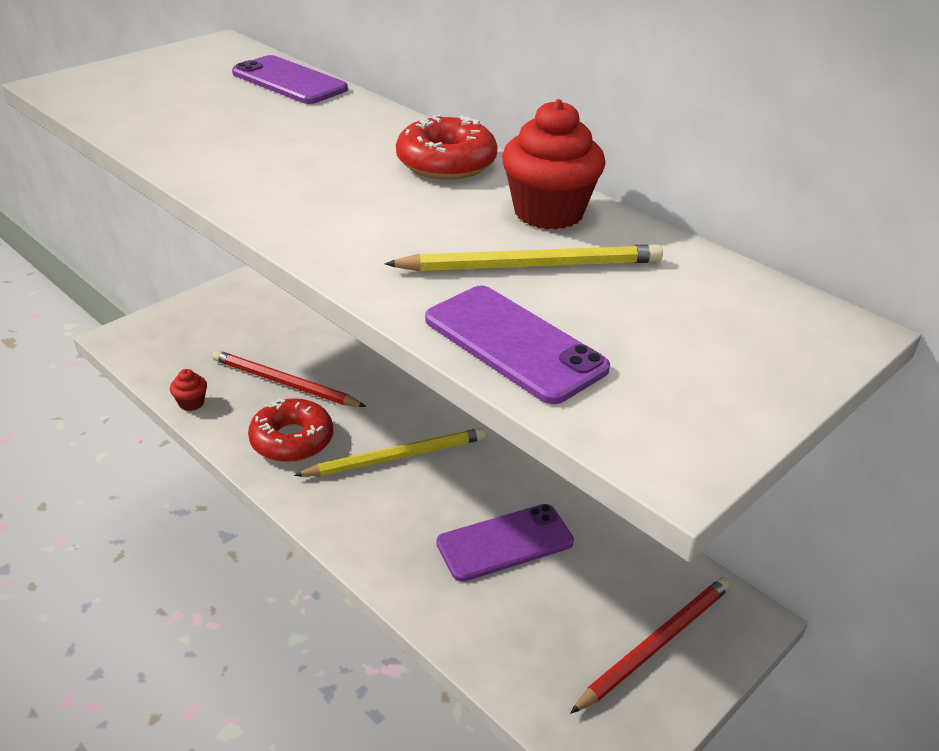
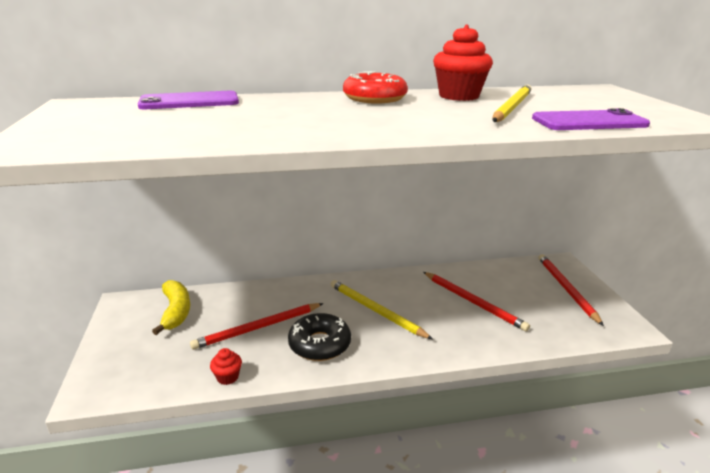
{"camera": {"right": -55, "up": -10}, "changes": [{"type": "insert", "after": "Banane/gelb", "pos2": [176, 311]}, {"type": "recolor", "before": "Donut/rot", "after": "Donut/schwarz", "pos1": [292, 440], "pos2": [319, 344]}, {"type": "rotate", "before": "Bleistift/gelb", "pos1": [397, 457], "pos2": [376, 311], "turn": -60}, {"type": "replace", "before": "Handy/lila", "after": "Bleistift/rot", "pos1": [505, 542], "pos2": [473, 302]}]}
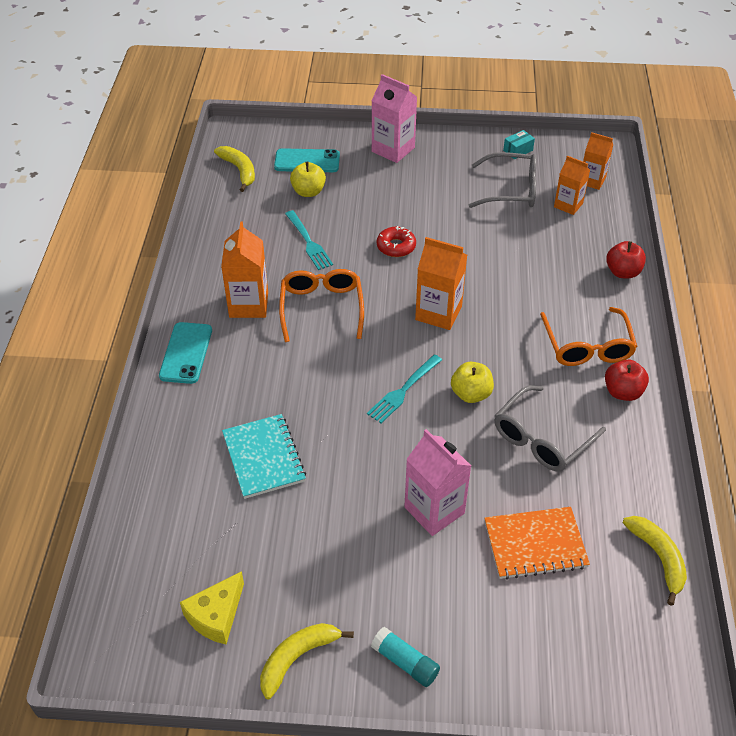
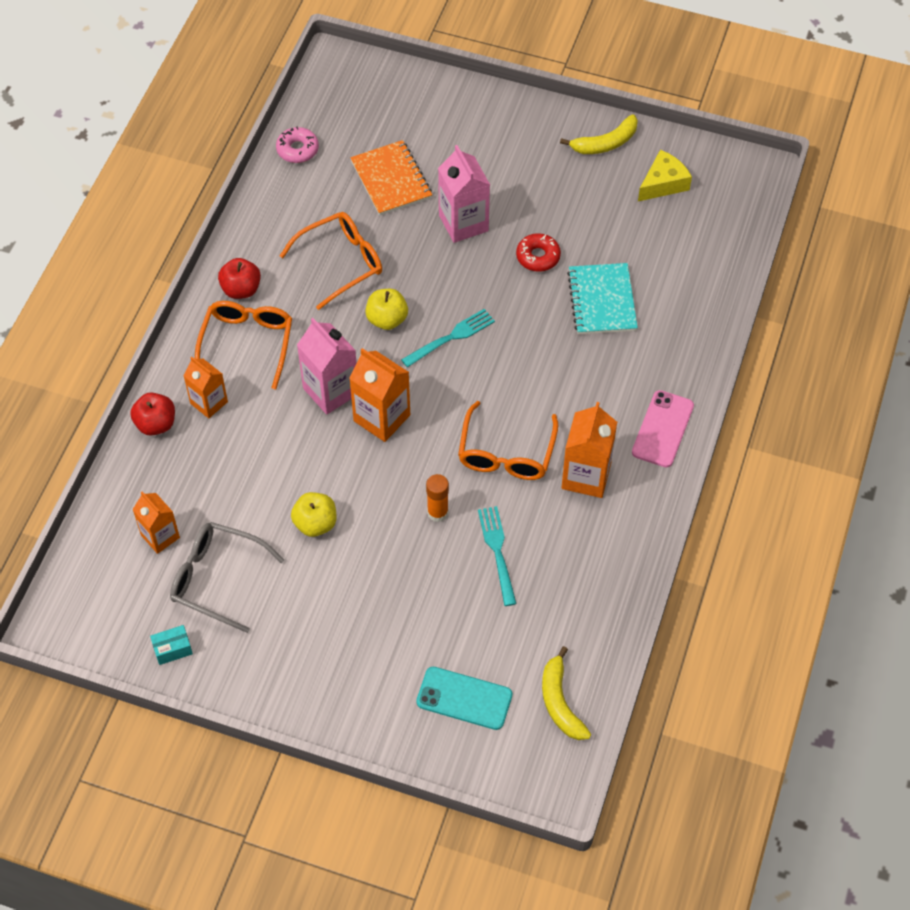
{"camera": {"right": -165, "up": 10}, "changes": [{"type": "move", "before": "Getränkekarton/orange", "pos1": [592, 180], "pos2": [209, 402]}, {"type": "replace", "before": "Banane/gelb", "after": "Donut/rosa", "pos1": [658, 558], "pos2": [297, 149]}, {"type": "recolor", "before": "Brille/grau", "after": "Brille/orange", "pos1": [542, 438], "pos2": [341, 263]}, {"type": "move", "before": "Apfel/gelb", "pos1": [308, 192], "pos2": [315, 523]}, {"type": "move", "before": "Getränkekarton/rosa", "pos1": [393, 149], "pos2": [331, 391]}, {"type": "rotate", "before": "Notizbuch/orange", "pos1": [535, 544], "pos2": [391, 180], "turn": 60}, {"type": "insert", "after": "Klebestift/orange", "pos2": [437, 512]}, {"type": "move", "before": "Donut/rot", "pos1": [396, 246], "pos2": [538, 257]}, {"type": "recolor", "before": "Handy/türkis", "after": "Handy/rosa", "pos1": [186, 353], "pos2": [662, 429]}, {"type": "delete", "before": "Klebestift/türkis", "pos1": [405, 662]}]}
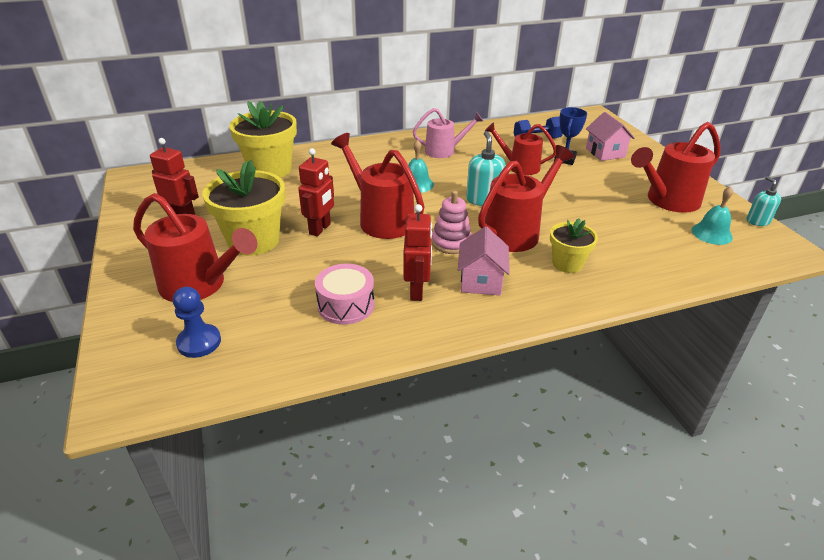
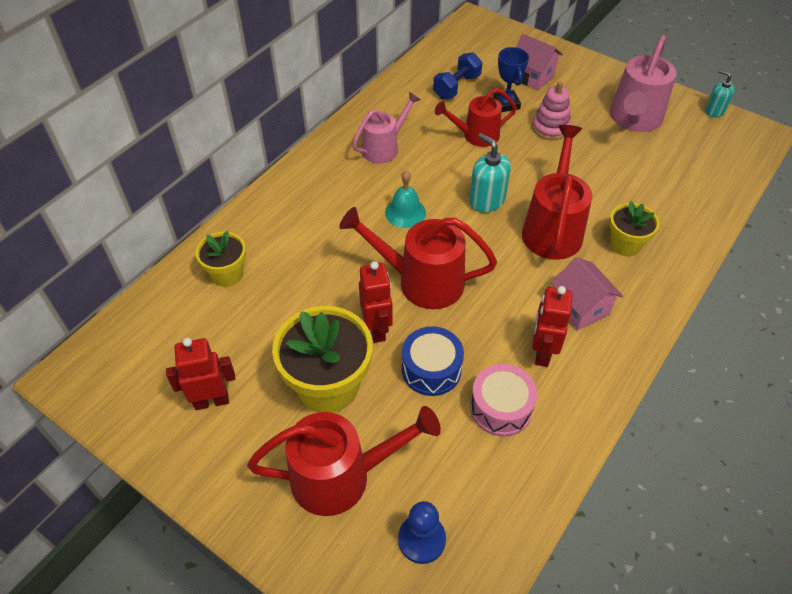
{"camera": {"right": -35, "up": 15}, "changes": [{"type": "resize", "before": "Blumentopf/gelb", "pos1": [270, 169], "pos2": [227, 274], "scale": 0.57}, {"type": "insert", "after": "Trommel/blau", "pos2": [431, 369]}, {"type": "move", "before": "Stapelspielzeug/rosa", "pos1": [451, 242], "pos2": [550, 128]}, {"type": "rotate", "before": "Roboter/rot", "pos1": [417, 291], "pos2": [542, 352], "turn": -135}, {"type": "recolor", "before": "Gießkanne/rot", "after": "Gießkanne/rosa", "pos1": [667, 201], "pos2": [634, 120]}, {"type": "delete", "before": "Glocke/türkis", "pos1": [711, 233]}]}
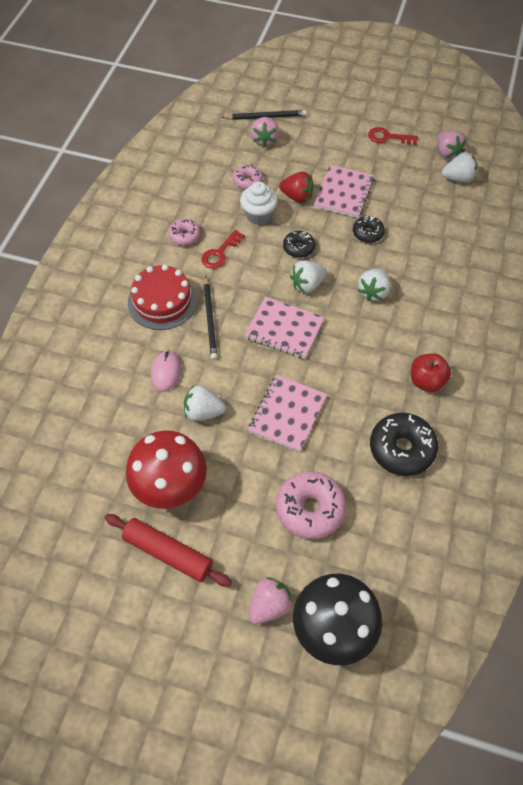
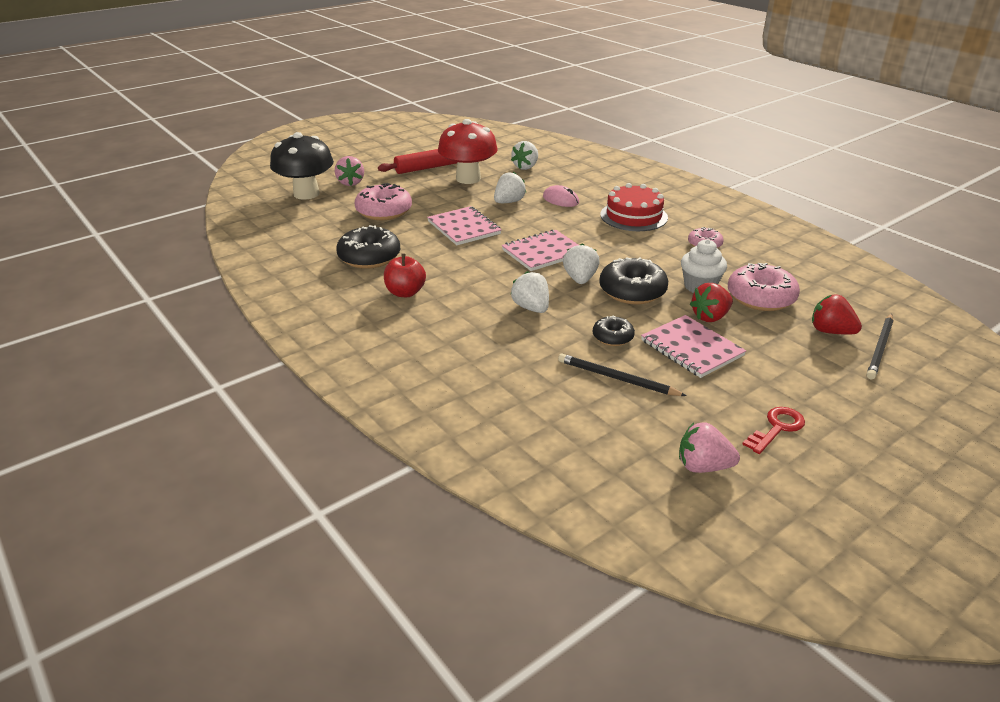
{"camera": {"right": 125, "up": -25}, "changes": [{"type": "move", "before": "Erdbeere/weiß", "pos1": [458, 178], "pos2": [526, 167]}, {"type": "move", "before": "Bleistift/schwarz", "pos1": [210, 320], "pos2": [617, 378]}, {"type": "resize", "before": "Donut/schwarz", "pos1": [298, 248], "pos2": [632, 291], "scale": 1.78}, {"type": "resize", "before": "Donut/rosa", "pos1": [247, 181], "pos2": [760, 298], "scale": 1.78}, {"type": "recolor", "before": "Erdbeere/rosa", "after": "Erdbeere/rot", "pos1": [264, 140], "pos2": [830, 331]}, {"type": "delete", "before": "Schlüssel/rot", "pos1": [220, 253]}]}
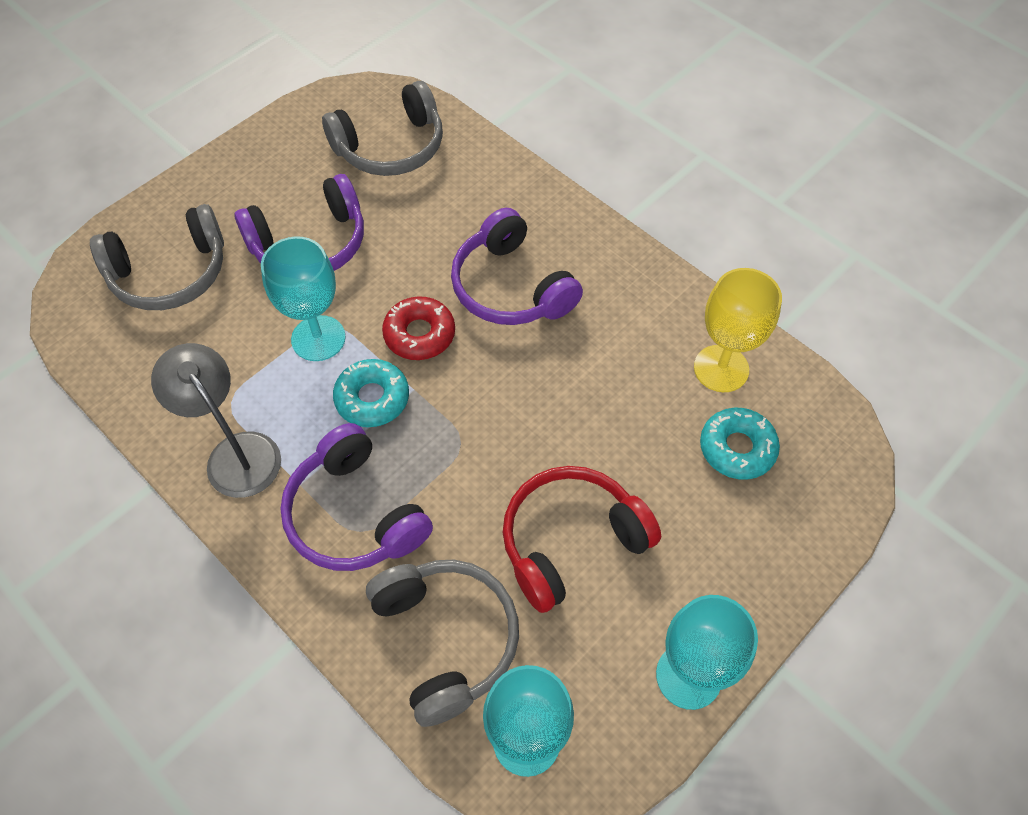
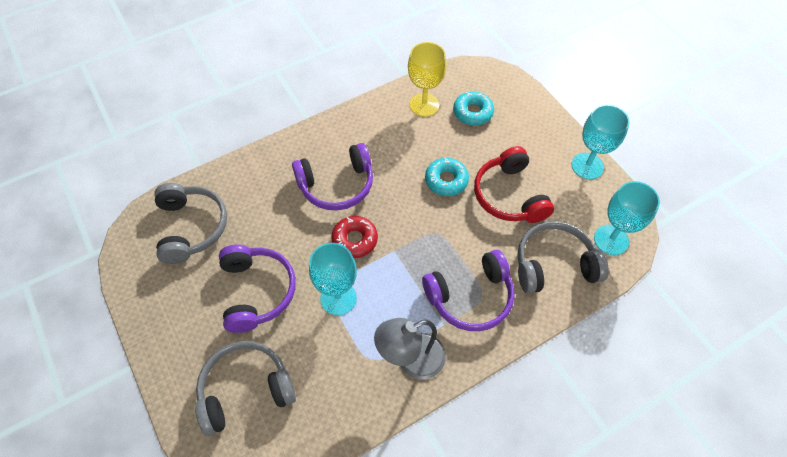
{"camera": {"right": -75, "up": 0}, "changes": [{"type": "rotate", "before": "Kopfhörer/grau", "pos1": [170, 273], "pos2": [246, 390], "turn": -105}, {"type": "move", "before": "Donut/türkis", "pos1": [372, 398], "pos2": [446, 180]}]}
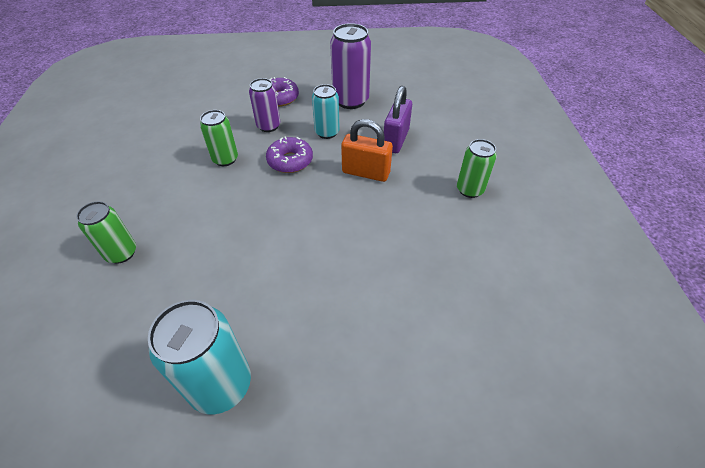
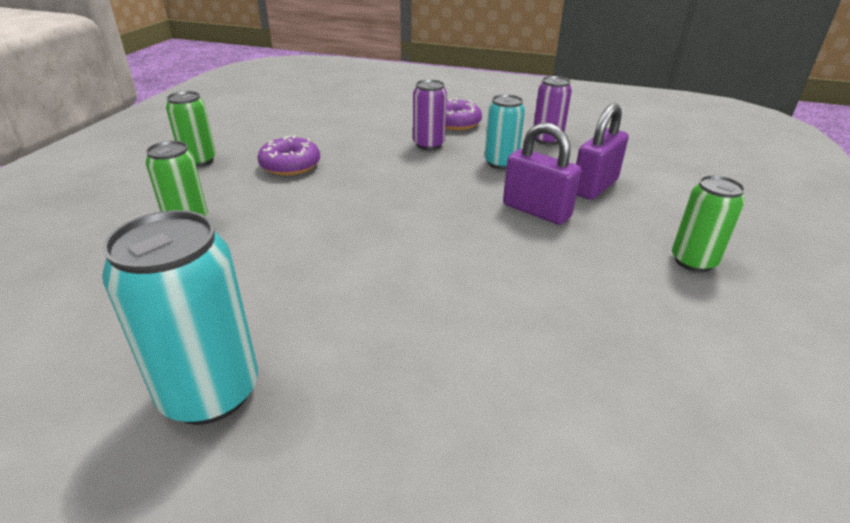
{"camera": {"right": 20, "up": -15}, "changes": [{"type": "move", "before": "Dose/grün", "pos1": [225, 159], "pos2": [199, 160]}, {"type": "move", "before": "Donut/lila", "pos1": [290, 161], "pos2": [290, 165]}, {"type": "recolor", "before": "Vorhängeschloss/orange", "after": "Vorhängeschloss/lila", "pos1": [366, 172], "pos2": [536, 211]}, {"type": "resize", "before": "Dose/lila", "pos1": [350, 100], "pos2": [547, 139], "scale": 0.63}]}
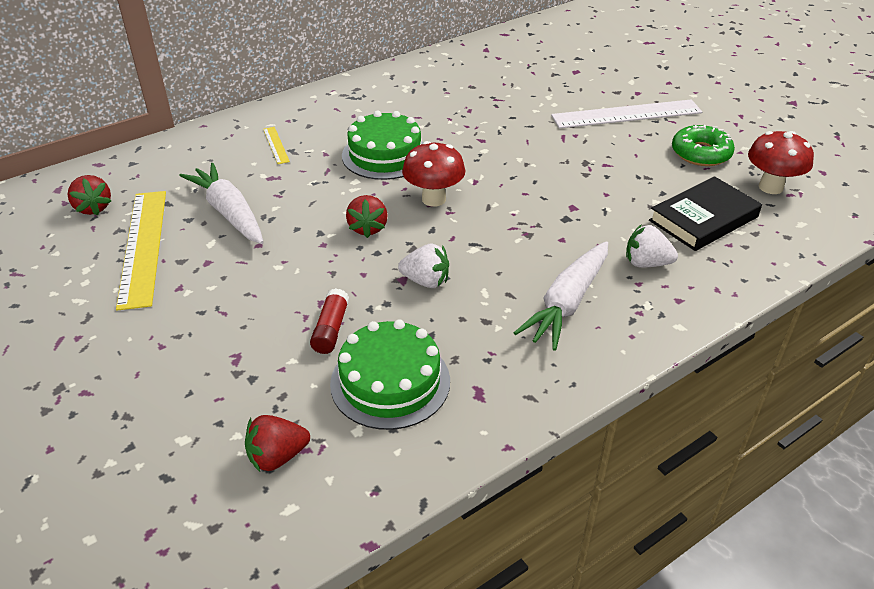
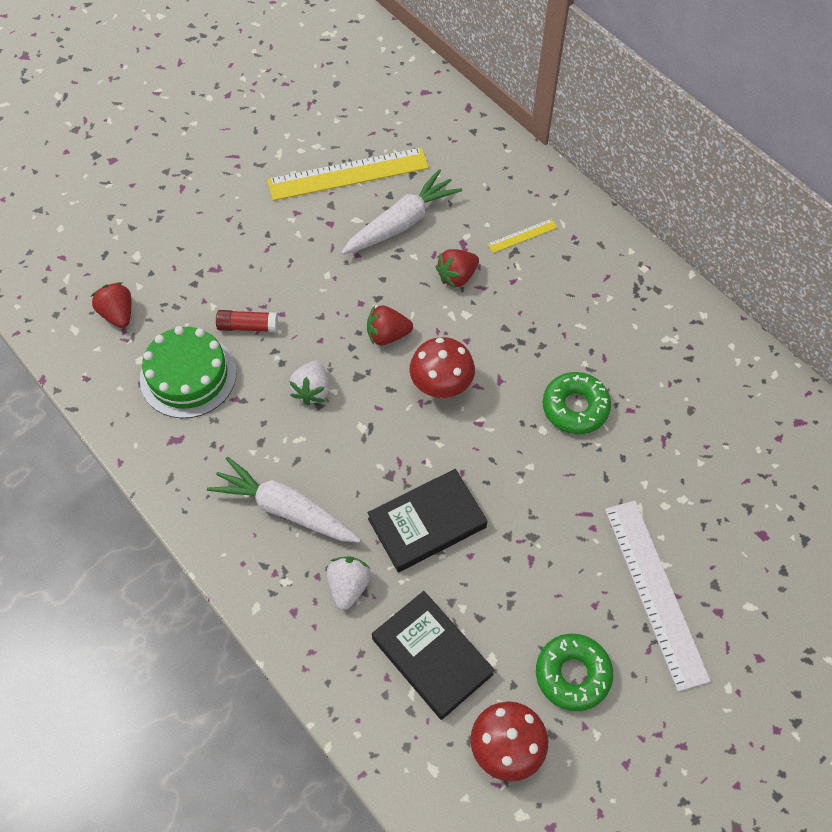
{"camera": {"right": 85, "up": 20}, "changes": [{"type": "insert", "after": "Buch/schwarz", "pos2": [427, 523]}, {"type": "move", "before": "Erdbeere/rot", "pos1": [93, 208], "pos2": [457, 276]}, {"type": "insert", "after": "Donut/grün", "pos2": [575, 407]}, {"type": "delete", "before": "Kuchen/grün", "pos1": [385, 155]}]}
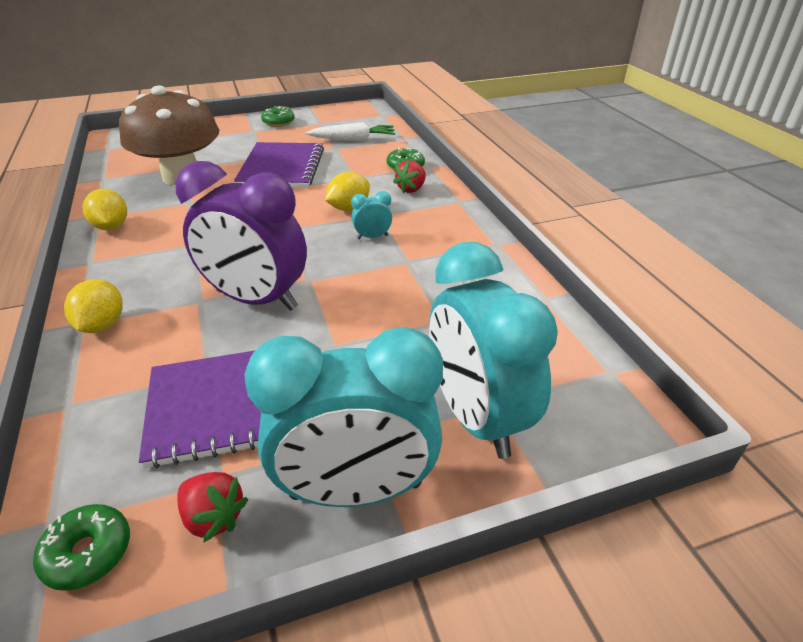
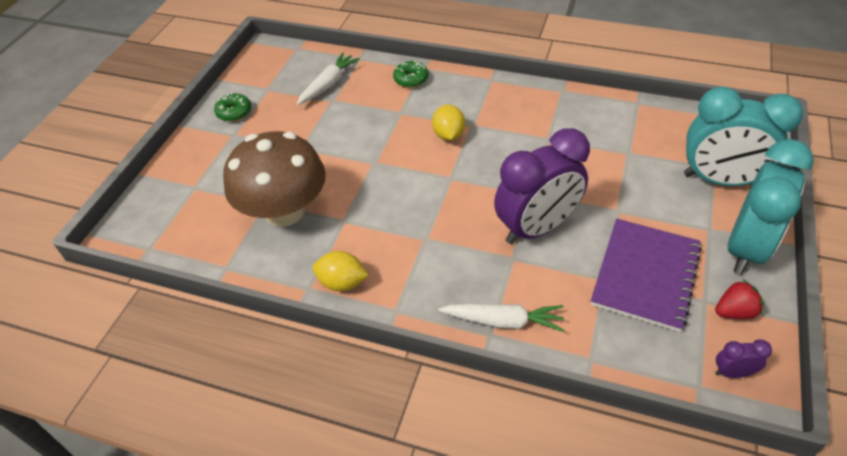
{"camera": {"right": -50, "up": 10}, "changes": [{"type": "replace", "before": "Zitrone/gelb", "after": "Karotte/weiß", "pos1": [102, 325], "pos2": [503, 321]}, {"type": "replace", "before": "Donut/grün", "after": "Wecker/lila", "pos1": [88, 553], "pos2": [732, 372]}, {"type": "delete", "before": "Notizbuch/lila", "pos1": [282, 168]}, {"type": "delete", "before": "Wecker/türkis", "pos1": [372, 237]}, {"type": "delete", "before": "Erdbeere/rot", "pos1": [411, 189]}]}
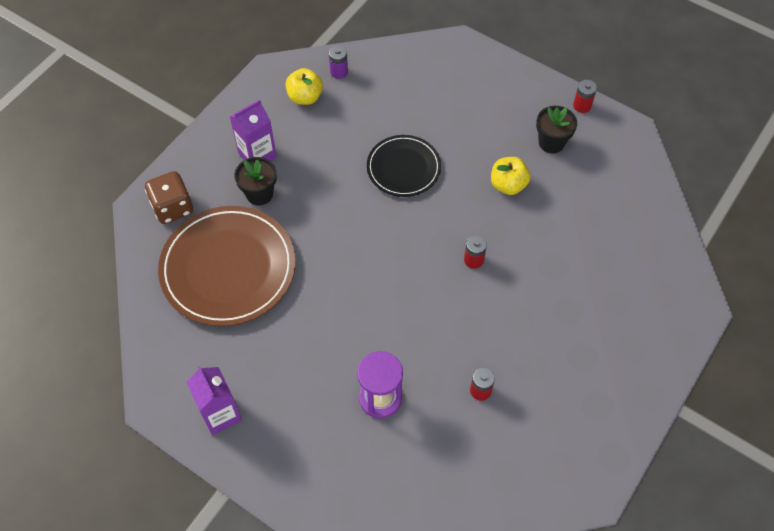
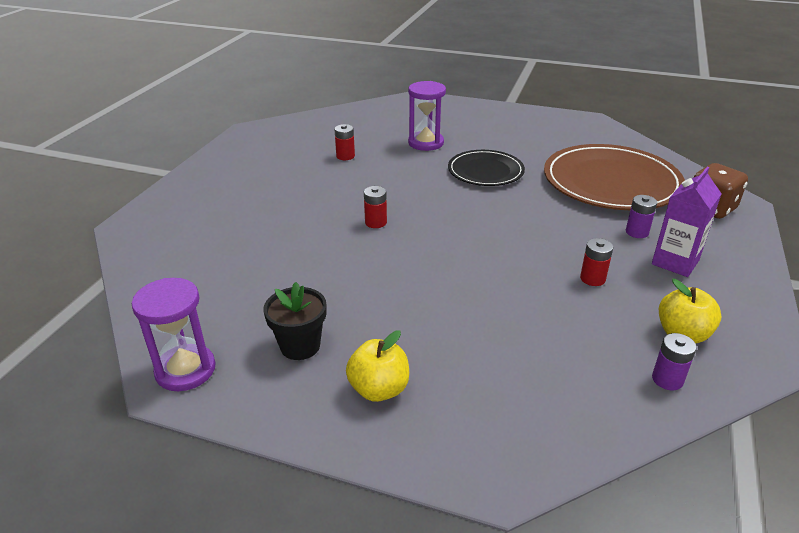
{"camera": {"right": 165, "up": -25}, "changes": [{"type": "insert", "after": "Sanduhr/lila", "pos2": [185, 370]}, {"type": "move", "before": "Apfel/gelb", "pos1": [508, 185], "pos2": [379, 389]}, {"type": "move", "before": "Teller/schwarz", "pos1": [403, 168], "pos2": [485, 171]}, {"type": "move", "before": "Batterie/rot", "pos1": [582, 106], "pos2": [592, 279]}, {"type": "replace", "before": "Blumentopf/schwarz", "after": "Batterie/lila", "pos1": [259, 194], "pos2": [637, 232]}, {"type": "delete", "before": "Getränkekarton/lila", "pos1": [220, 414]}]}
